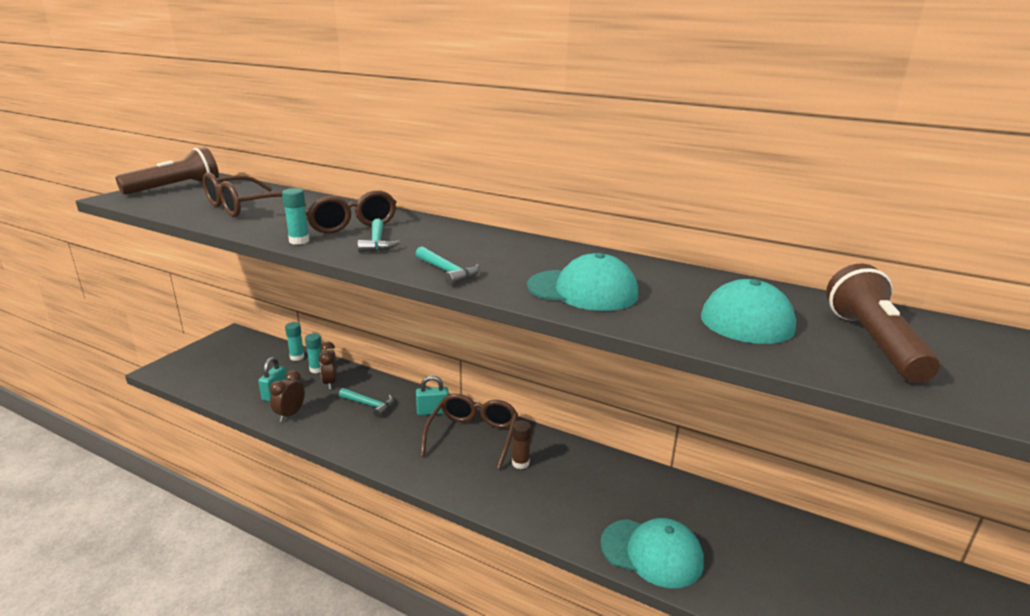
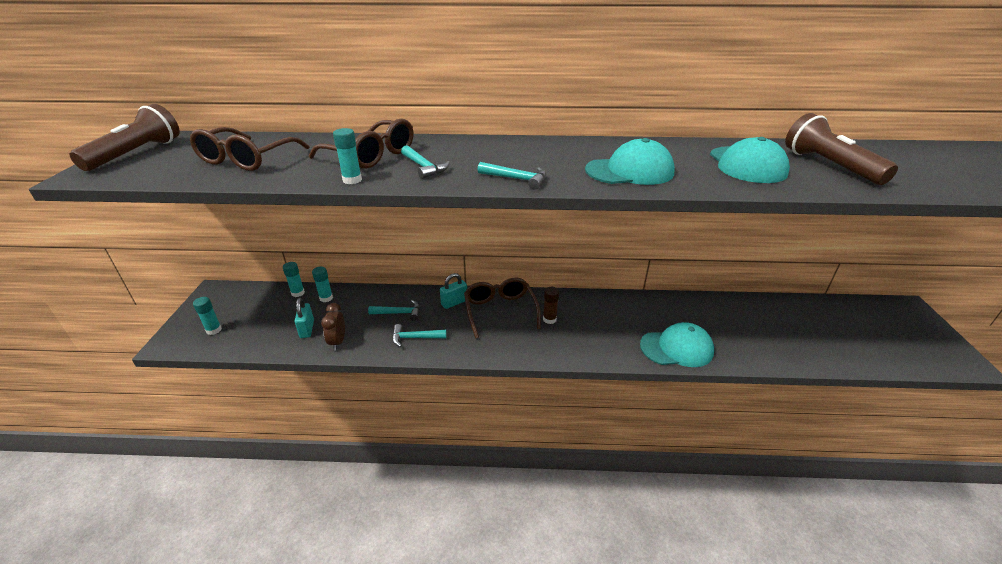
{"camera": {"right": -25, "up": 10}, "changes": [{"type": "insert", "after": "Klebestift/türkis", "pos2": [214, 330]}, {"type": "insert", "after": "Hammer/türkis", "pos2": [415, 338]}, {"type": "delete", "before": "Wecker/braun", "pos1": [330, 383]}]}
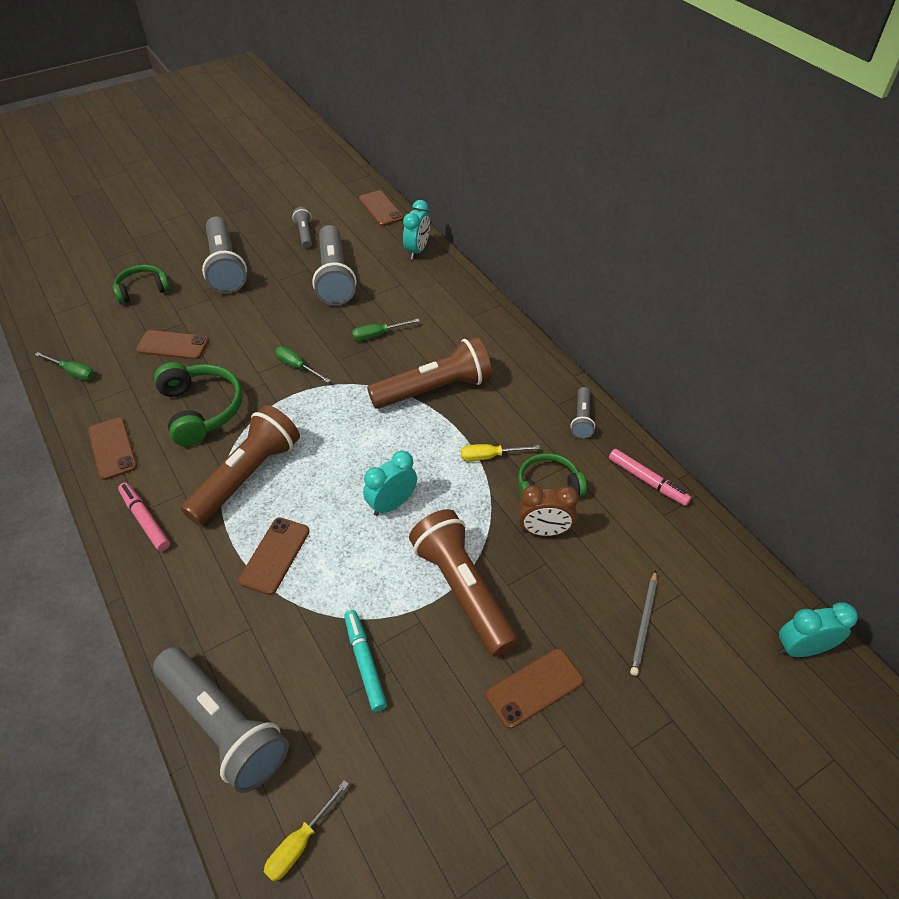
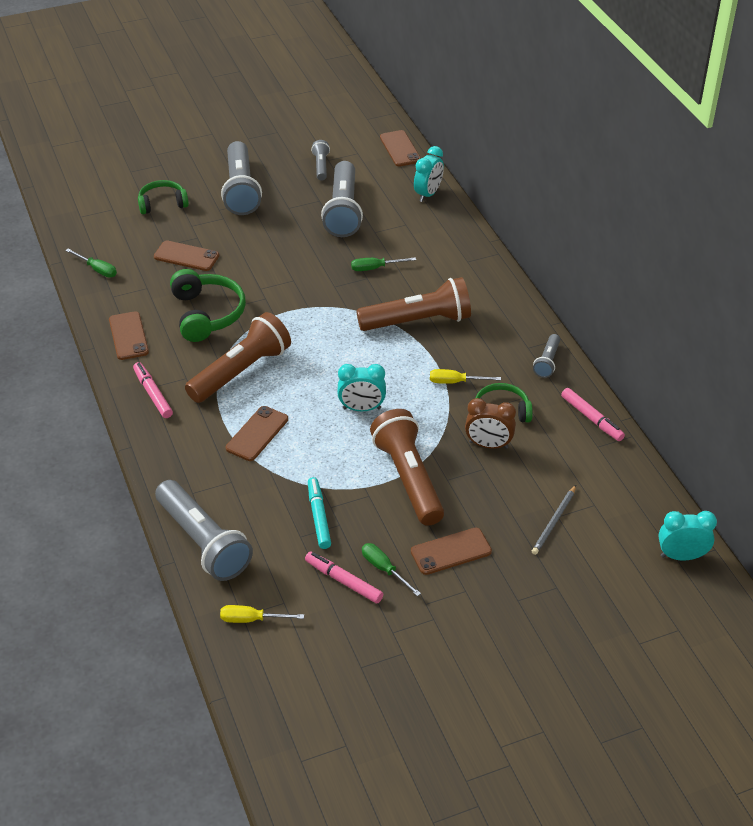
{"camera": {"right": 10, "up": -5}, "changes": [{"type": "rotate", "before": "Schraubenzieher/gelb", "pos1": [300, 843], "pos2": [251, 619], "turn": 45}, {"type": "insert", "after": "Filzstift/rosa", "pos2": [343, 581]}, {"type": "rotate", "before": "Wecker/türkis", "pos1": [392, 504], "pos2": [361, 408], "turn": -150}, {"type": "move", "before": "Schraubenzieher/grün", "pos1": [297, 367], "pos2": [384, 569]}]}
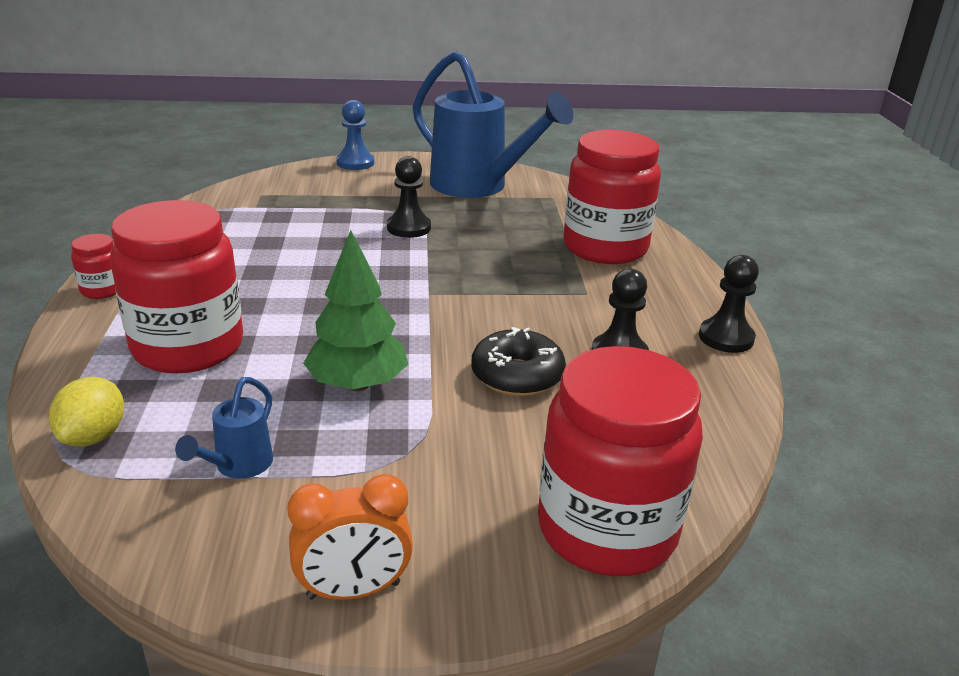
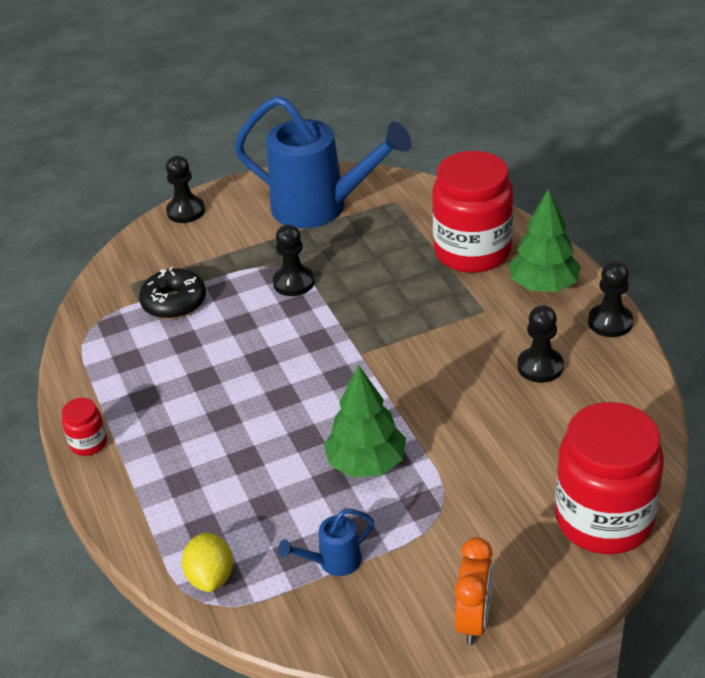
{"camera": {"right": -15, "up": 10}, "changes": [{"type": "move", "before": "Donut/schwarz", "pos1": [517, 376], "pos2": [174, 302]}, {"type": "recolor", "before": "Bauer/blau", "after": "Bauer/schwarz", "pos1": [355, 163], "pos2": [186, 211]}, {"type": "rotate", "before": "Gießkanne/blau", "pos1": [238, 466], "pos2": [333, 562], "turn": 60}, {"type": "rotate", "before": "Wecker/orange", "pos1": [353, 590], "pos2": [474, 620], "turn": -45}, {"type": "insert", "after": "Baum/grün", "pos2": [543, 286]}, {"type": "delete", "before": "Einmachglas/rot", "pos1": [188, 347]}]}
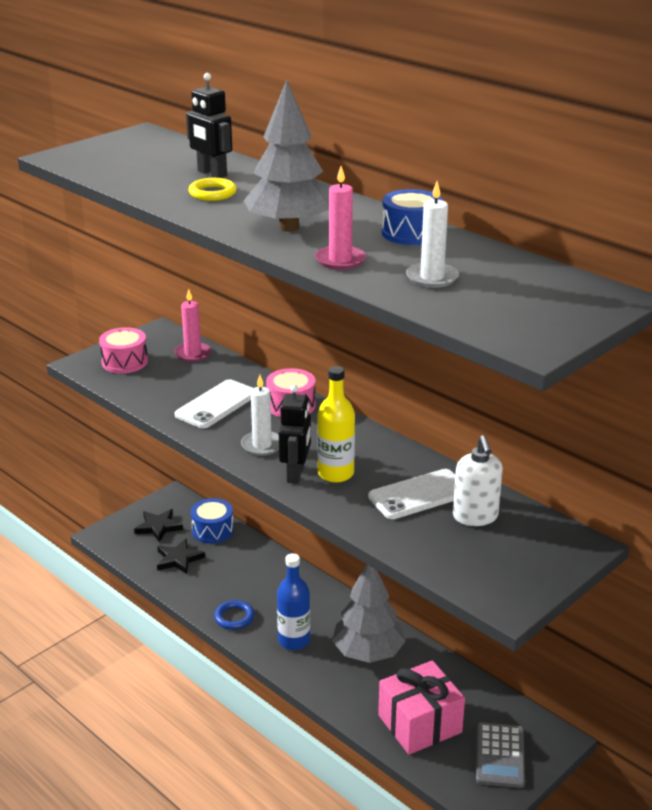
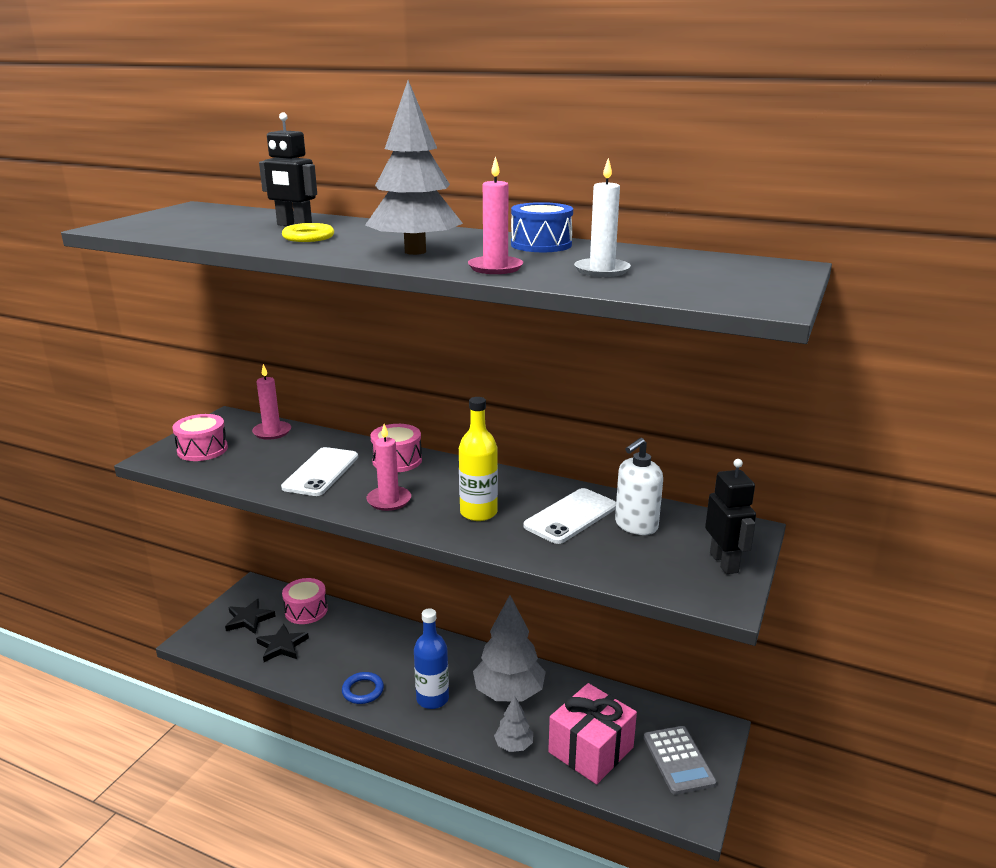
{"camera": {"right": -20, "up": -5}, "changes": [{"type": "recolor", "before": "Trommel/blau", "after": "Trommel/rosa", "pos1": [212, 530], "pos2": [306, 610]}, {"type": "recolor", "before": "Kerze/weiß", "after": "Kerze/rosa", "pos1": [262, 445], "pos2": [389, 500]}, {"type": "insert", "after": "Baum/grau", "pos2": [514, 745]}, {"type": "rotate", "before": "Seifenspender/weiß", "pos1": [475, 517], "pos2": [636, 525], "turn": 75}, {"type": "move", "before": "Roboter/schwarz", "pos1": [296, 474], "pos2": [724, 563]}]}
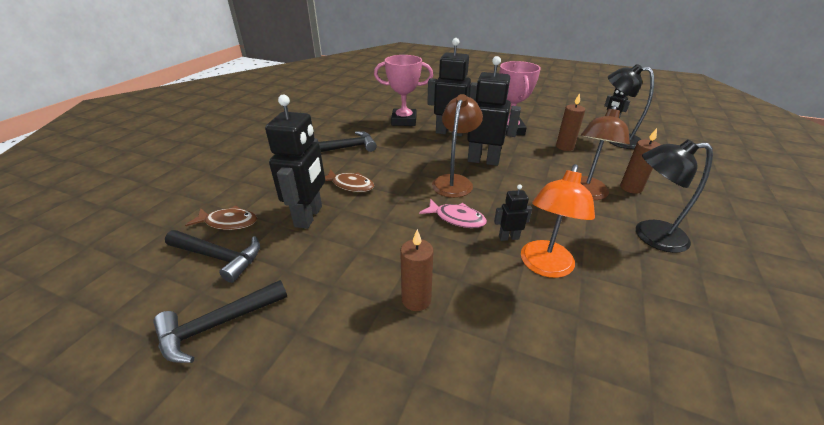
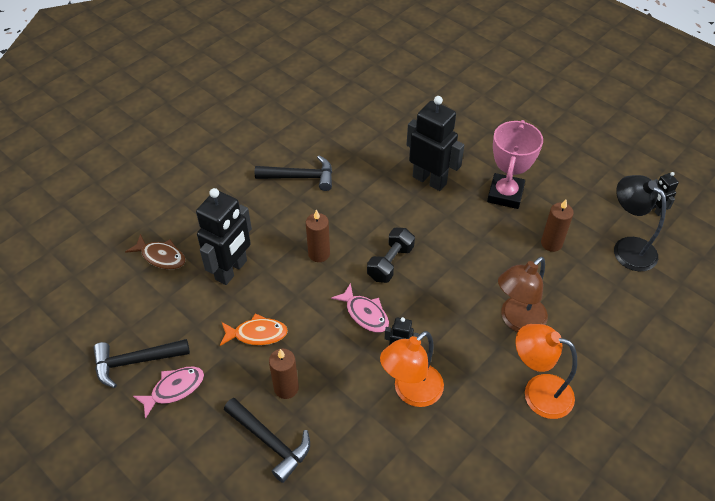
{"camera": {"right": 20, "up": 15}, "changes": [{"type": "insert", "after": "Fisch/rosa", "pos2": [174, 389]}, {"type": "insert", "after": "Fisch/orange", "pos2": [257, 334]}, {"type": "move", "before": "Hammer/schwarz", "pos1": [219, 257], "pos2": [270, 442]}, {"type": "move", "before": "Kerze/braun", "pos1": [631, 188], "pos2": [319, 254]}, {"type": "replace", "before": "Lampe/braun", "after": "Hantel/schwarz", "pos1": [454, 181], "pos2": [390, 263]}, {"type": "recolor", "before": "Lampe/schwarz", "after": "Lampe/orange", "pos1": [650, 236], "pos2": [538, 392]}, {"type": "delete", "before": "Fisch/braun", "pos1": [350, 185]}, {"type": "delete", "before": "Pokal/rosa", "pos1": [404, 121]}, {"type": "delete", "before": "Roboter/schwarz", "pos1": [483, 161]}]}
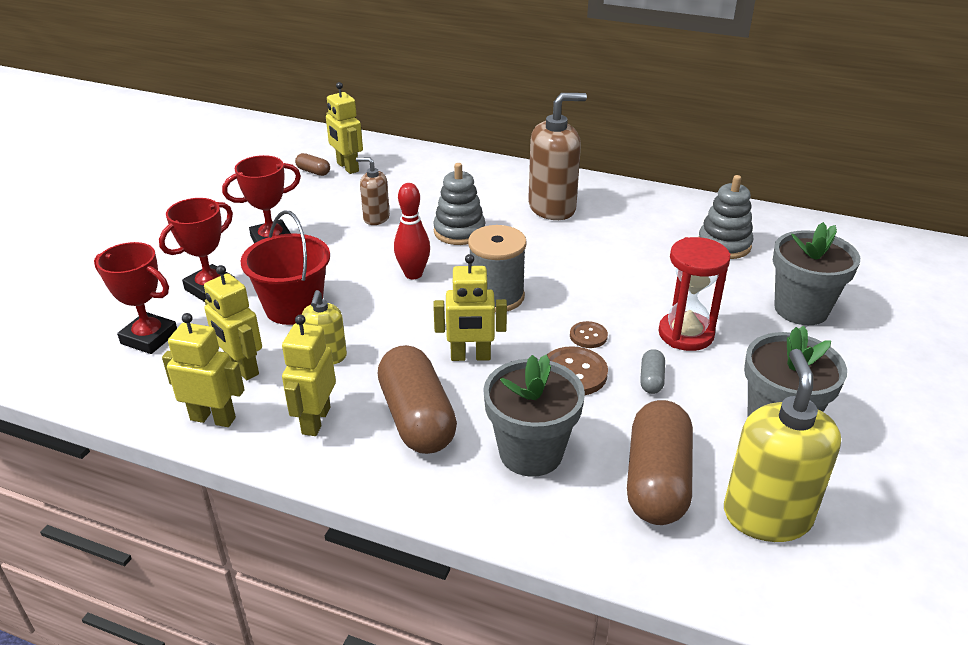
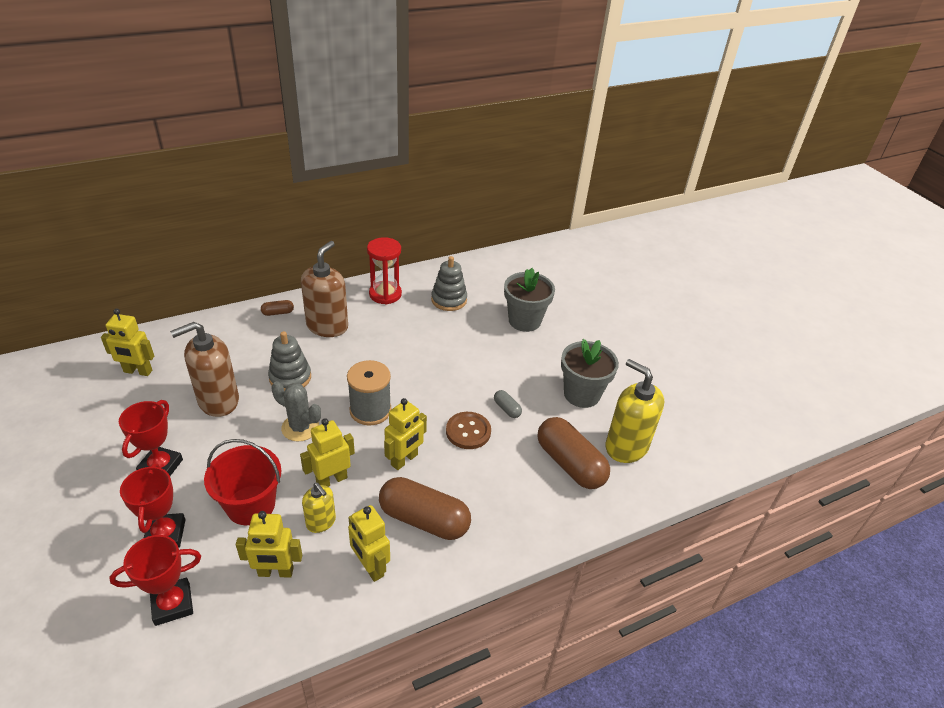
{"camera": {"right": -50, "up": 5}, "changes": [{"type": "resize", "before": "Seifenspender/braun", "pos1": [376, 218], "pos2": [218, 401], "scale": 1.83}, {"type": "move", "before": "Kapsel/braun", "pos1": [313, 172], "pos2": [278, 313]}, {"type": "replace", "before": "Bowlingkegel/rot", "after": "Kaktus/grau", "pos1": [413, 274], "pos2": [300, 427]}, {"type": "move", "before": "Roboter/gelb", "pos1": [213, 418], "pos2": [331, 480]}, {"type": "move", "before": "Sanduhr/rot", "pos1": [686, 334], "pos2": [385, 294]}, {"type": "delete", "before": "Blumentopf/grau", "pos1": [531, 453]}, {"type": "delete", "before": "Knopf/braun", "pos1": [588, 336]}]}
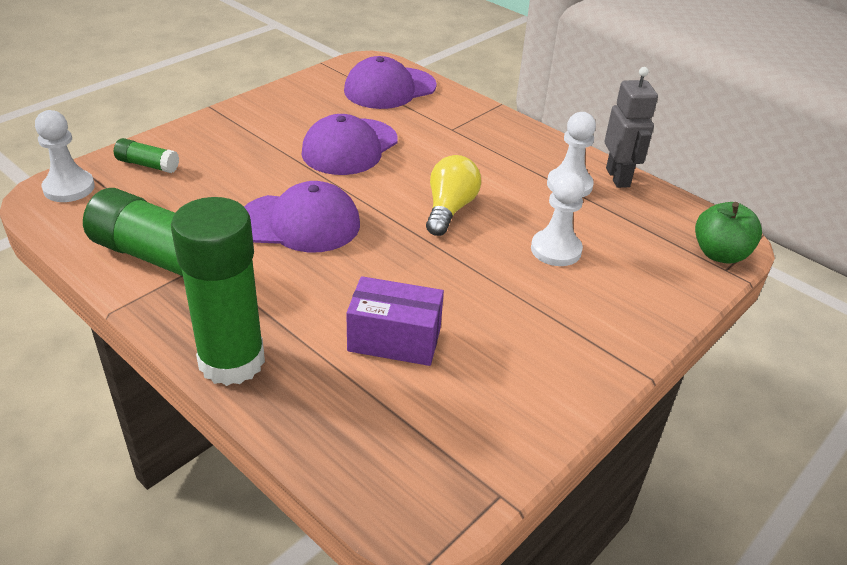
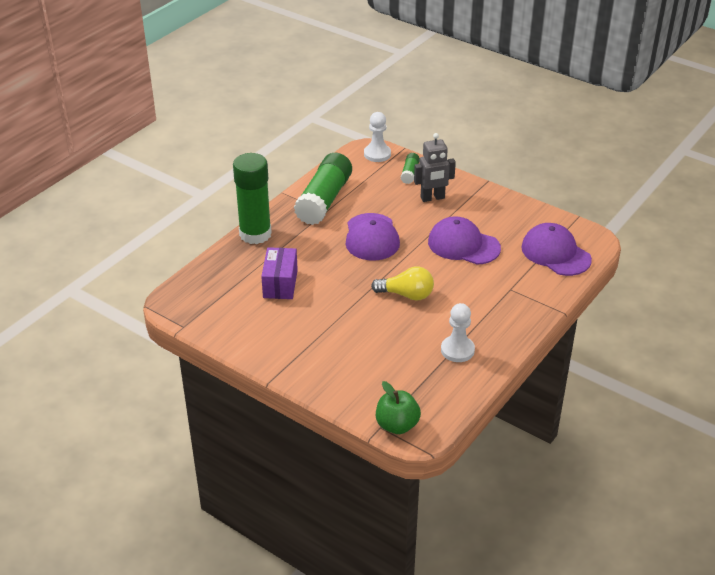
{"camera": {"right": 85, "up": 0}, "changes": [{"type": "move", "before": "Roboter/grau", "pos1": [618, 177], "pos2": [432, 198]}, {"type": "delete", "before": "Bauer/weiß", "pos1": [556, 250]}]}
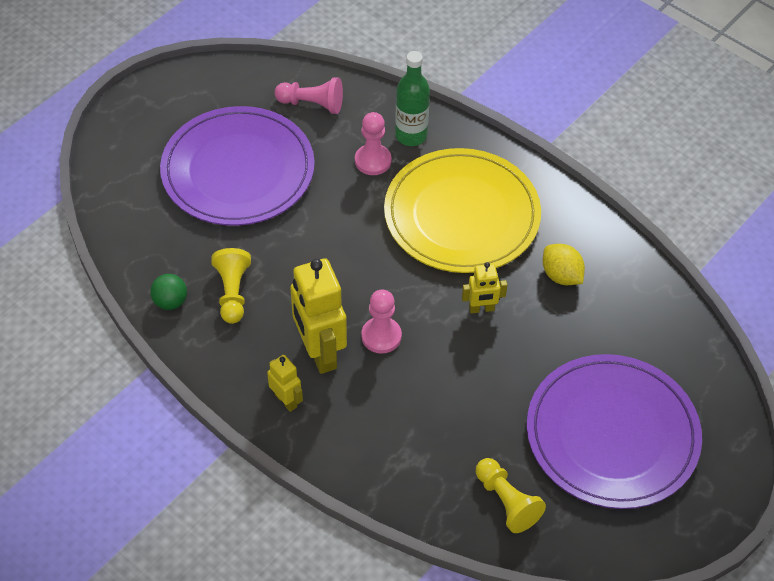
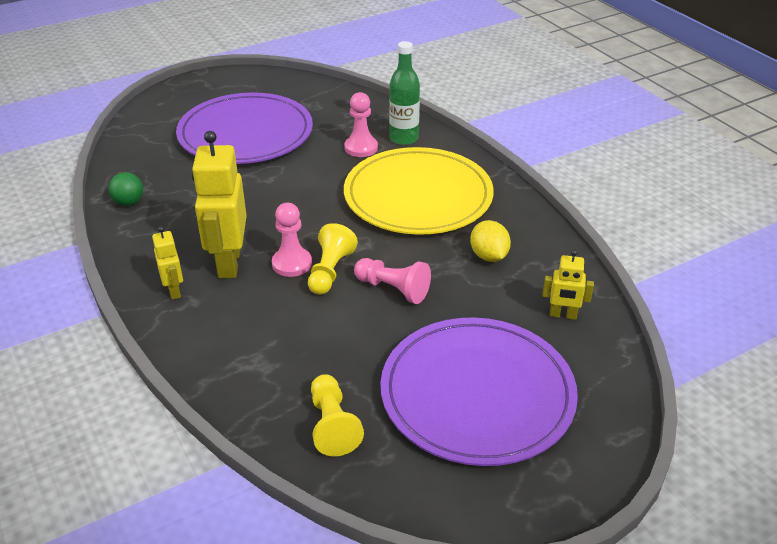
{"camera": {"right": 20, "up": -15}, "changes": [{"type": "move", "before": "Bauer/gelb", "pos1": [232, 293], "pos2": [330, 271]}, {"type": "move", "before": "Bauer/rosa", "pos1": [312, 104], "pos2": [393, 289]}, {"type": "move", "before": "Roboter/gelb", "pos1": [481, 309], "pos2": [563, 315]}]}
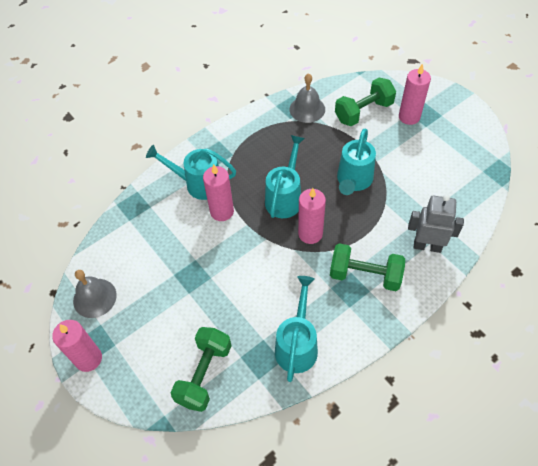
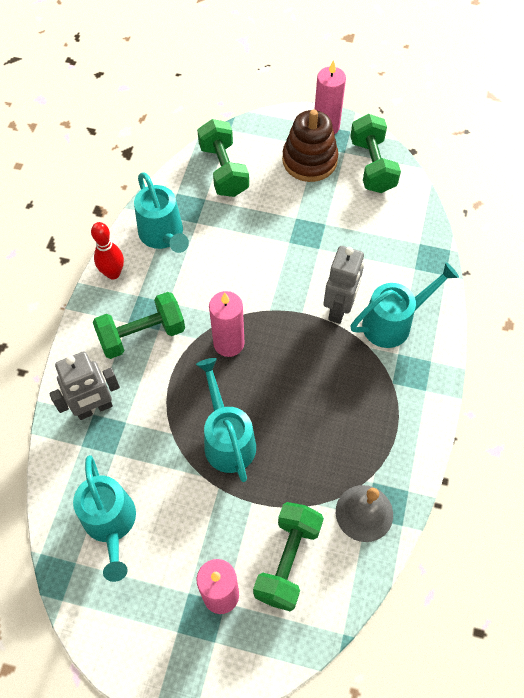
{"camera": {"right": 140, "up": 5}, "changes": [{"type": "move", "before": "Gießkanne/türkis", "pos1": [285, 197], "pos2": [111, 524]}, {"type": "insert", "after": "Bowlingkegel/rot", "pos2": [113, 273]}, {"type": "insert", "after": "Stapelspielzeug/braun", "pos2": [309, 160]}, {"type": "replace", "before": "Kerze/rosa", "after": "Roboter/grau", "pos1": [222, 211], "pos2": [339, 309]}, {"type": "replace", "before": "Glocke/grau", "after": "Hantel/grün", "pos1": [94, 298], "pos2": [372, 166]}]}
